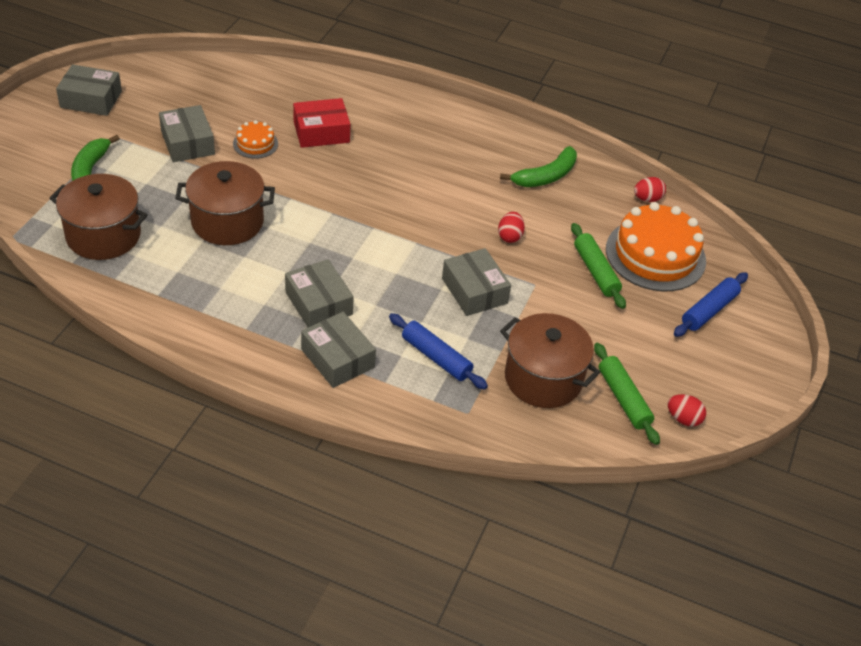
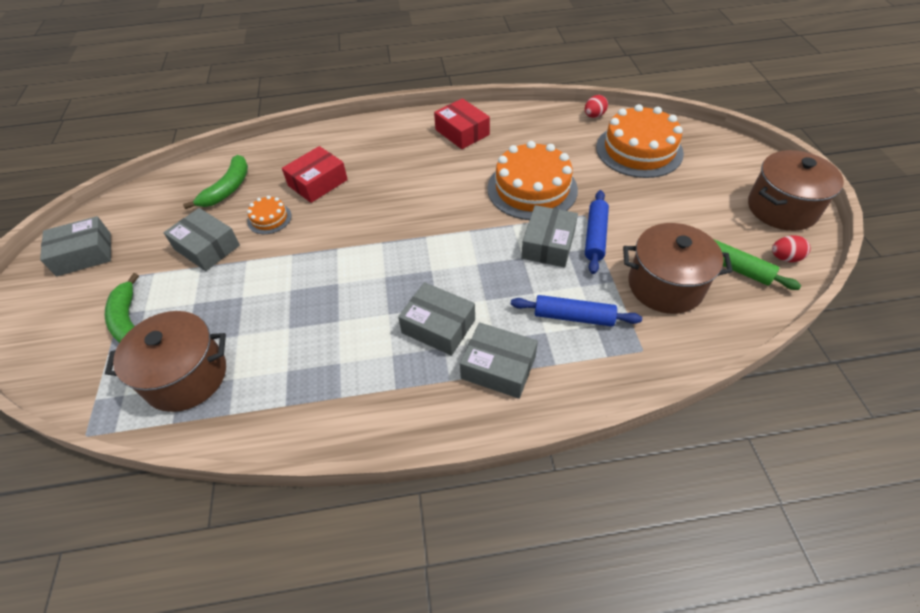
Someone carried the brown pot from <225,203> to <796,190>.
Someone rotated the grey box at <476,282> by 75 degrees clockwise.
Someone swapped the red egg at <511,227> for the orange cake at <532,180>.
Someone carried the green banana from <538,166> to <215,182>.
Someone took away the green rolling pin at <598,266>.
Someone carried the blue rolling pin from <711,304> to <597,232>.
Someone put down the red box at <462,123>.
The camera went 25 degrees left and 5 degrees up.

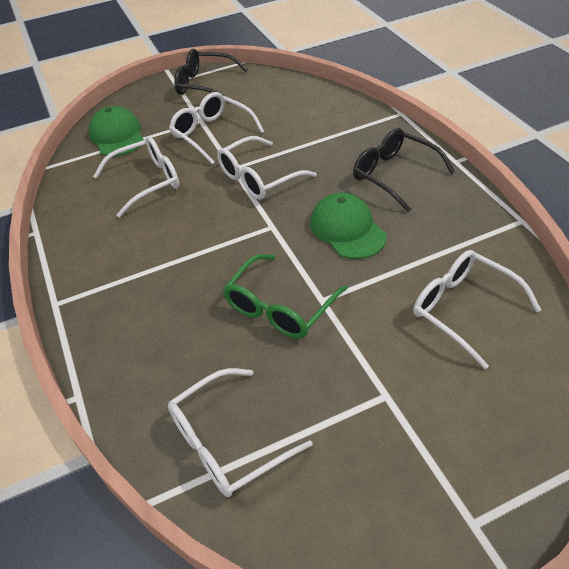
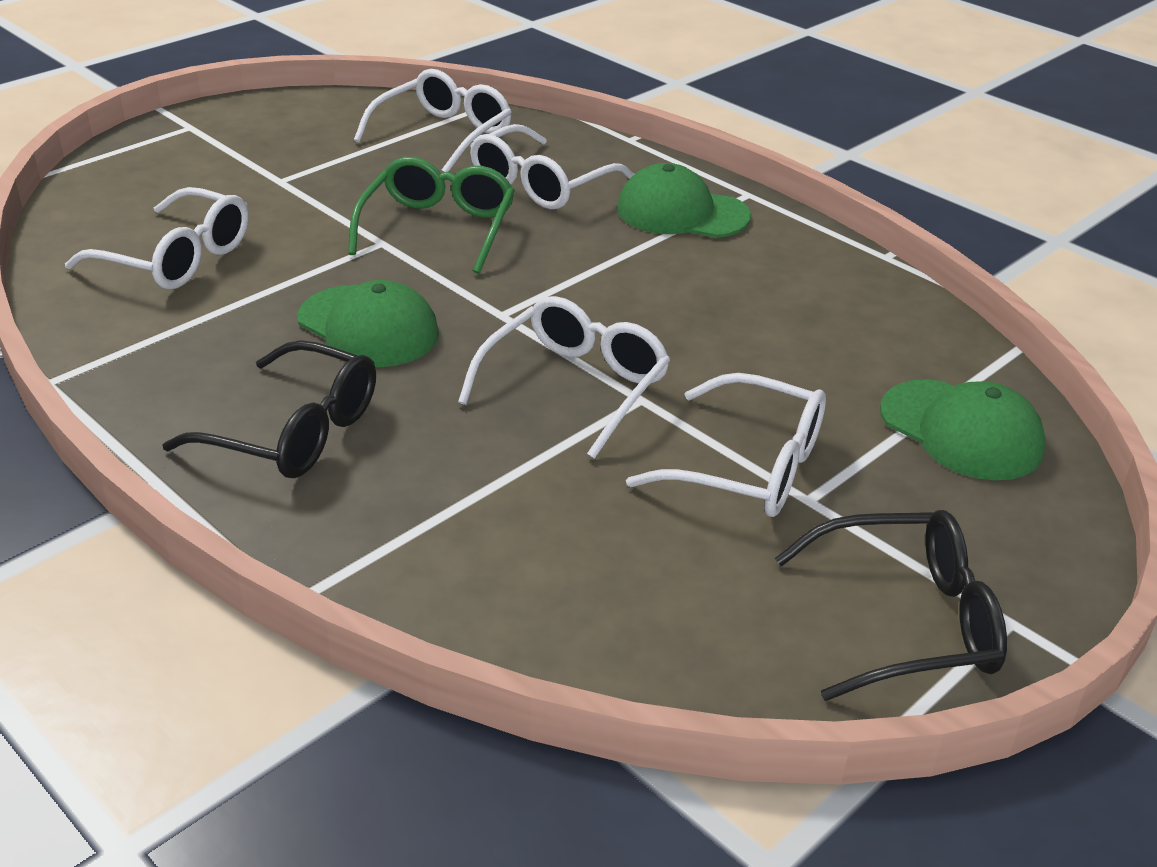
Someone carried the white glasses from <136,177> to <552,166>.
Someone put down the green cap at <684,200>.
The camera went 155 degrees right and 10 degrees down.

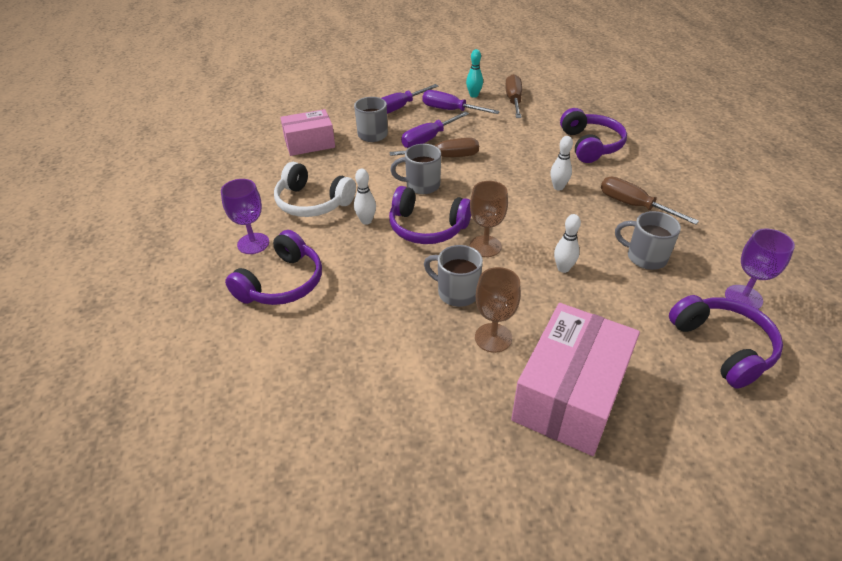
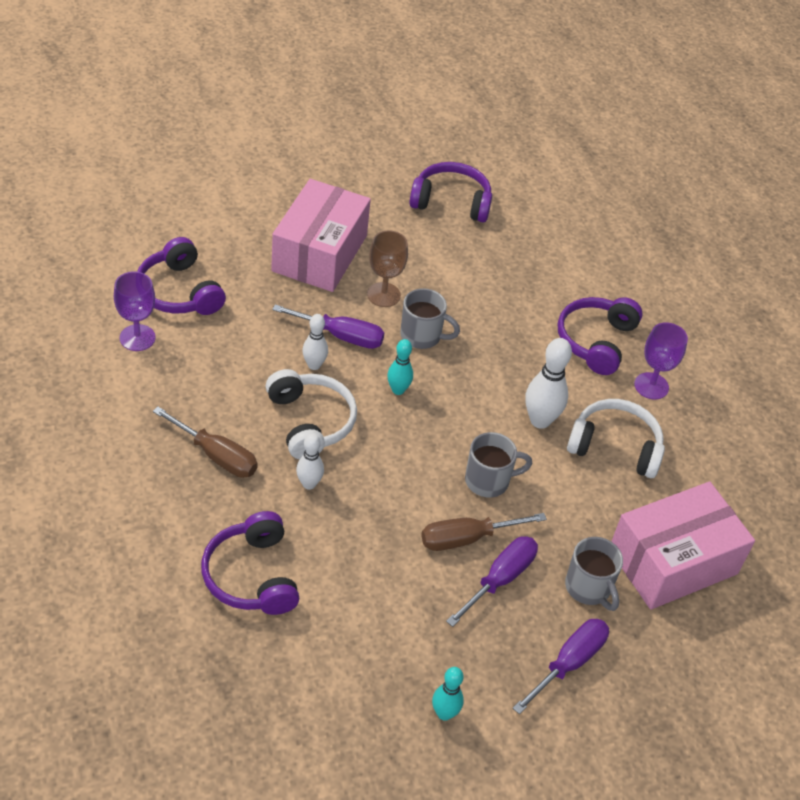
Someone scaled the pink box at <307,132> by 1.57.
Someone scaled the white bowling pin at <365,196> by 1.61.
Someone carried the purple headphones from <430,215> to <450,192>.
Someone carried the purple screwdriver from <461,102> to <328,327>.
Someone swapped the brown goblet at <489,219> for the turquoise bowling pin at <400,367>.
Someone took away the brown screwdriver at <513,96>.
Someone took away the grey mug at <648,240>.
Someone put down the white headphones at <311,414>.
The camera went 165 degrees right and 5 degrees up.

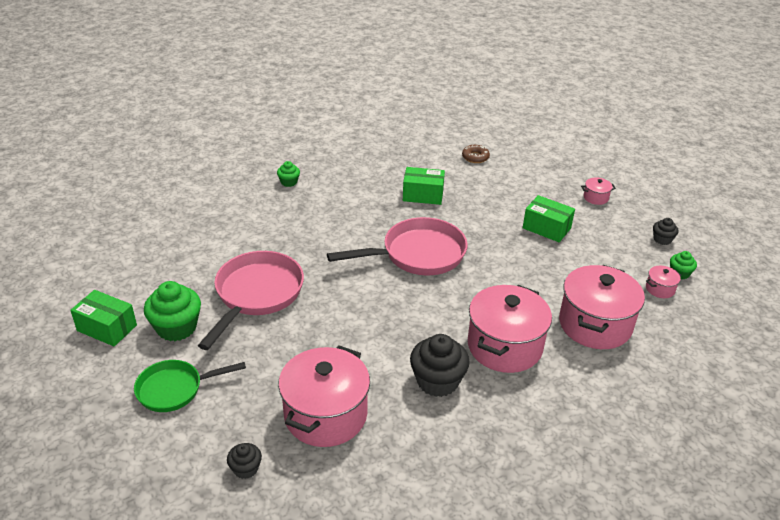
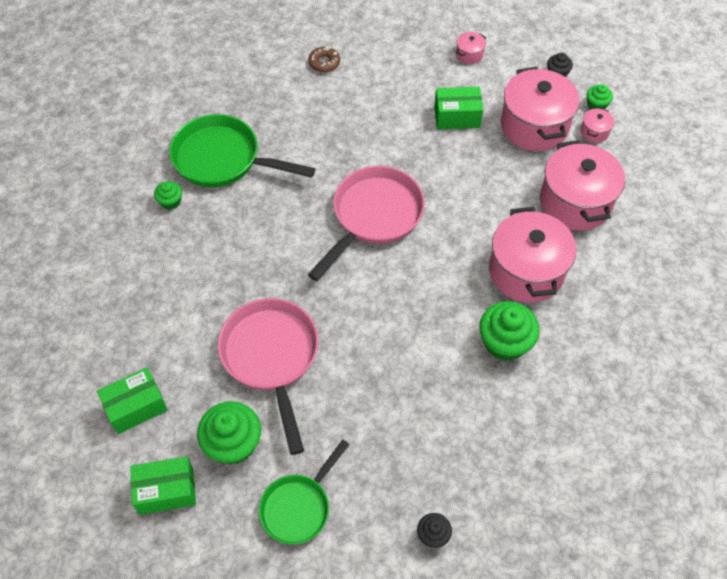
Someone carried the pink pot from <324,396> to <540,109>.
Someone carried the green box from <424,186> to <132,400>.
Someone repainted the black cupcake at <439,365>, which became the green cupcake at <509,331>.
Someone put down the green pan at <242,150>.
The camera went 35 degrees left and 20 degrees up.

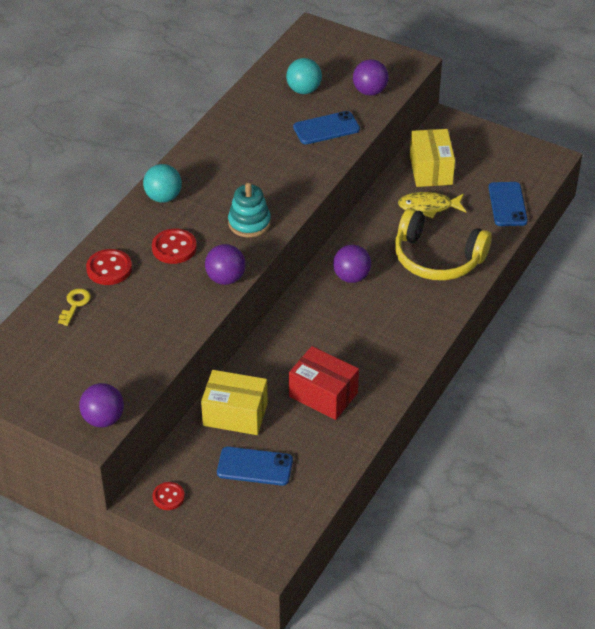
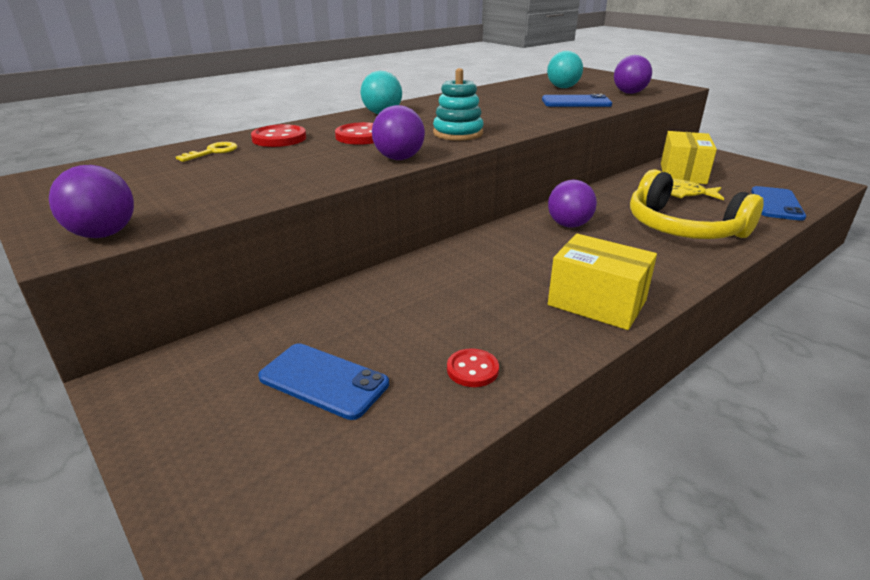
Someone carried the red button from <169,496> to <473,367>.
Someone carried the yellow box from <234,402> to <602,282>.
Someone took away the red box at <324,383>.
The camera went 20 degrees right and 15 degrees down.

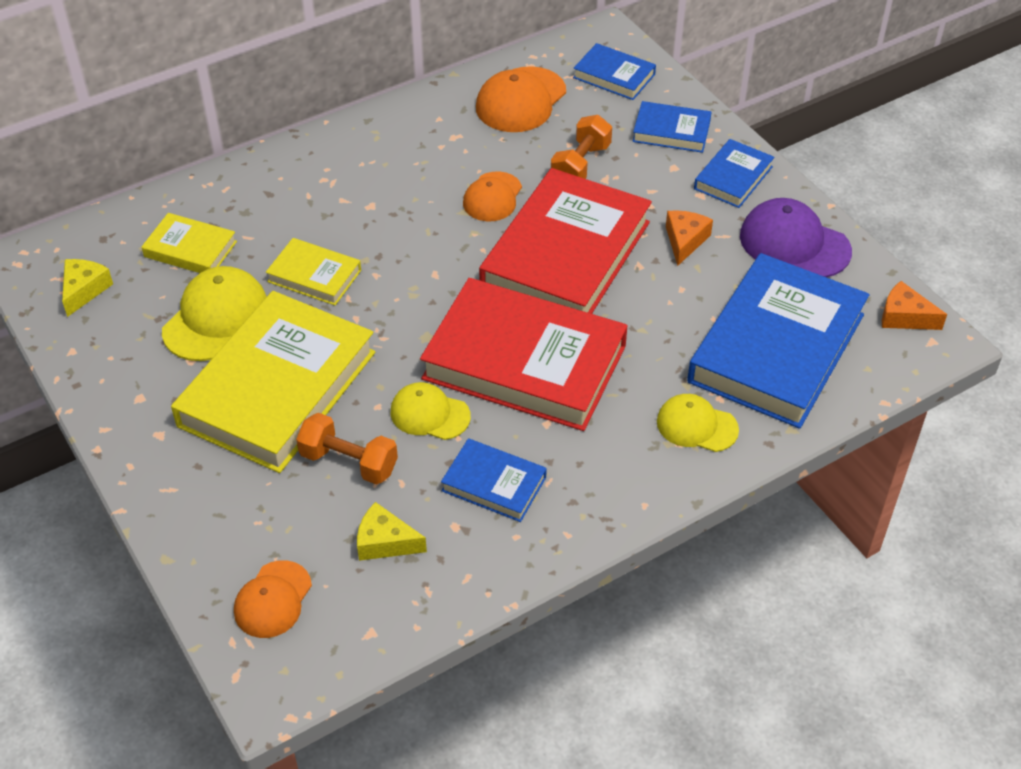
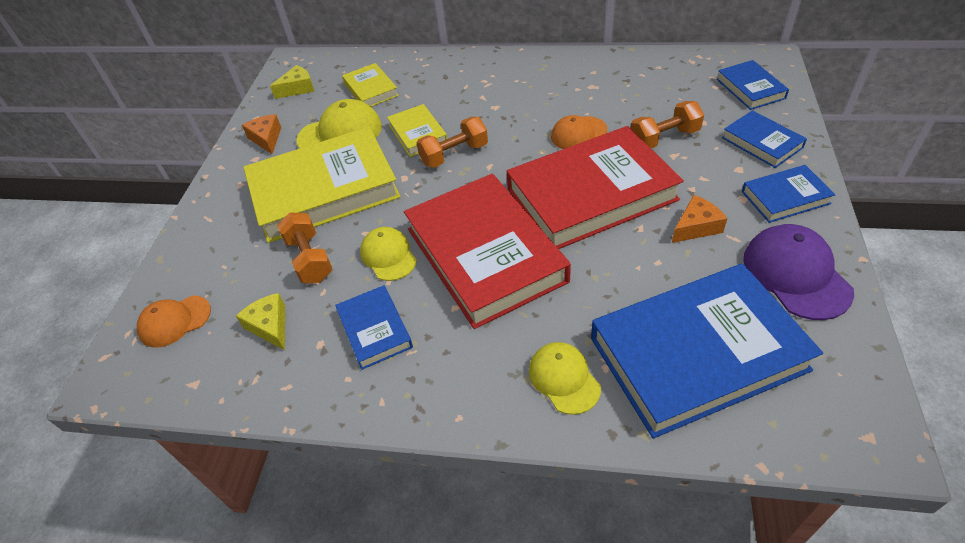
Someone took away the orange cap at <521,99>.
Someone carried the orange cheese from <914,305> to <261,134>.
Someone put down the orange dumbbell at <452,142>.
The camera went 45 degrees right and 0 degrees up.

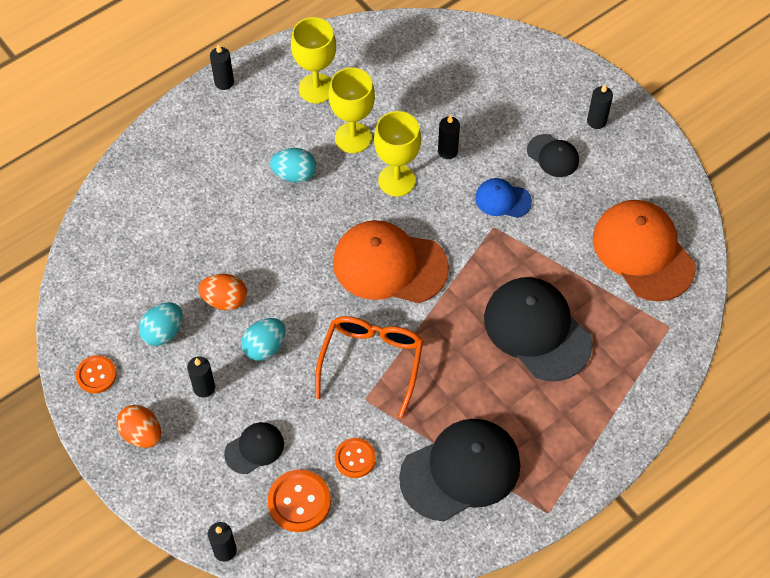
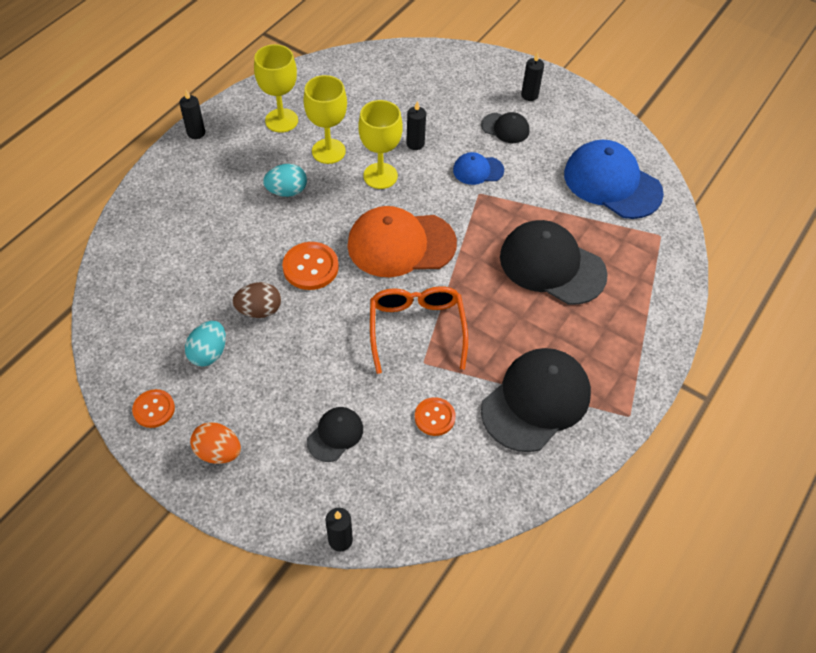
Someone took away the black candle at <201,377>.
Someone repainted the orange egg at <222,292>, which became the brown egg at <256,300>.
Someone took away the turquoise egg at <263,339>.
Someone carried the orange button from <299,500> to <310,266>.
Someone repainted the orange cap at <644,250>, which became the blue cap at <614,179>.
The camera went 20 degrees left and 5 degrees down.

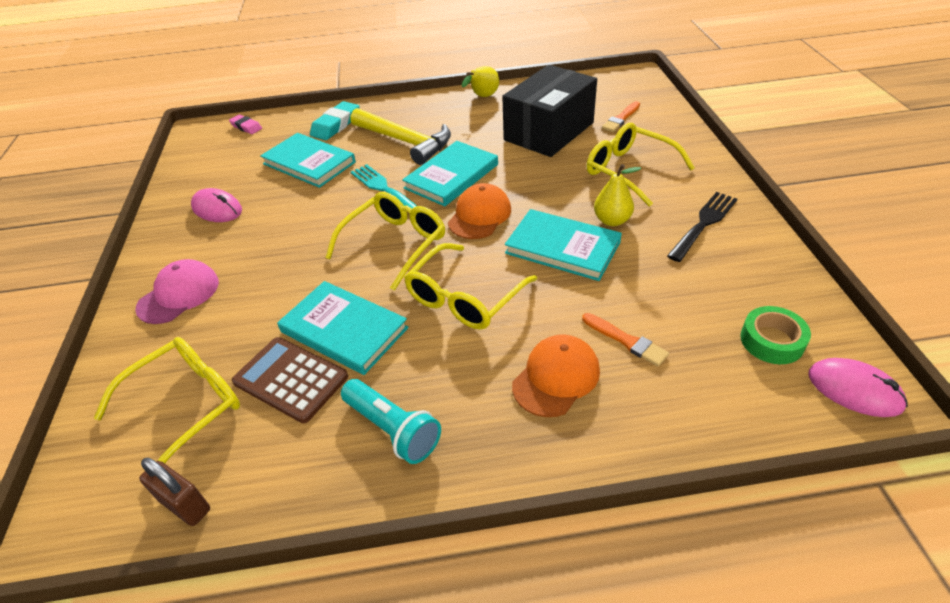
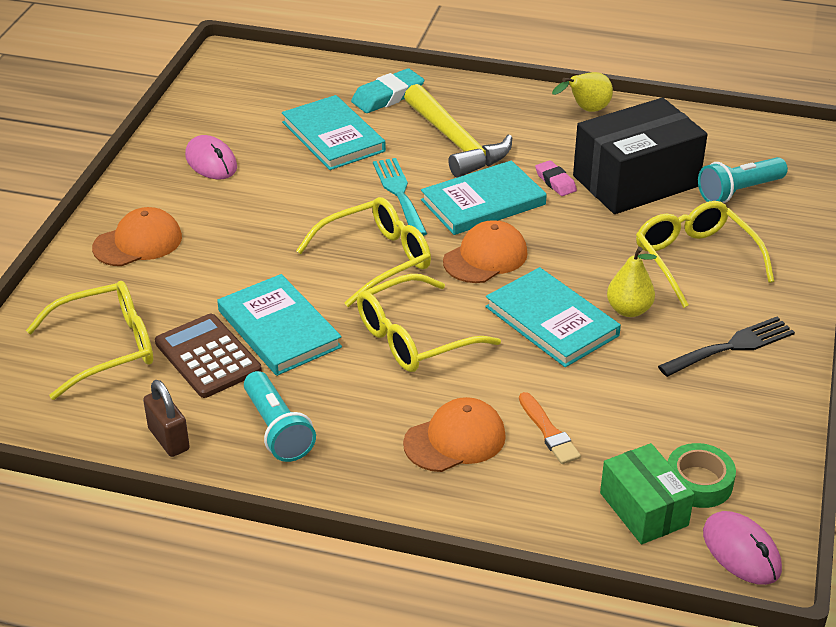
Someone repainted the pink cap at <177,291>, which became the orange cap at <137,236>.
Someone carried the brown padlock from <174,492> to <166,418>.
Someone carried the pink eraser from <245,124> to <556,178>.
Someone swapped the orange brush at <621,116> for the turquoise flashlight at <743,180>.
Someone put down the green box at <647,494>.
The camera went 20 degrees right and 5 degrees down.

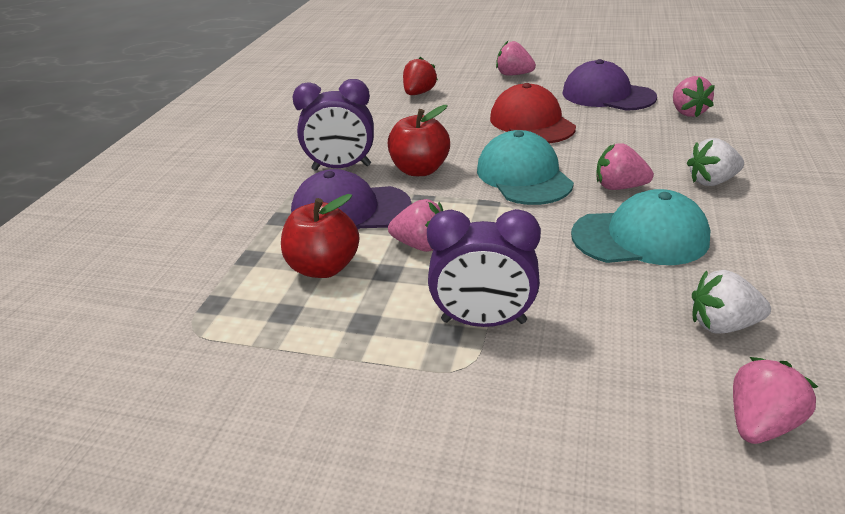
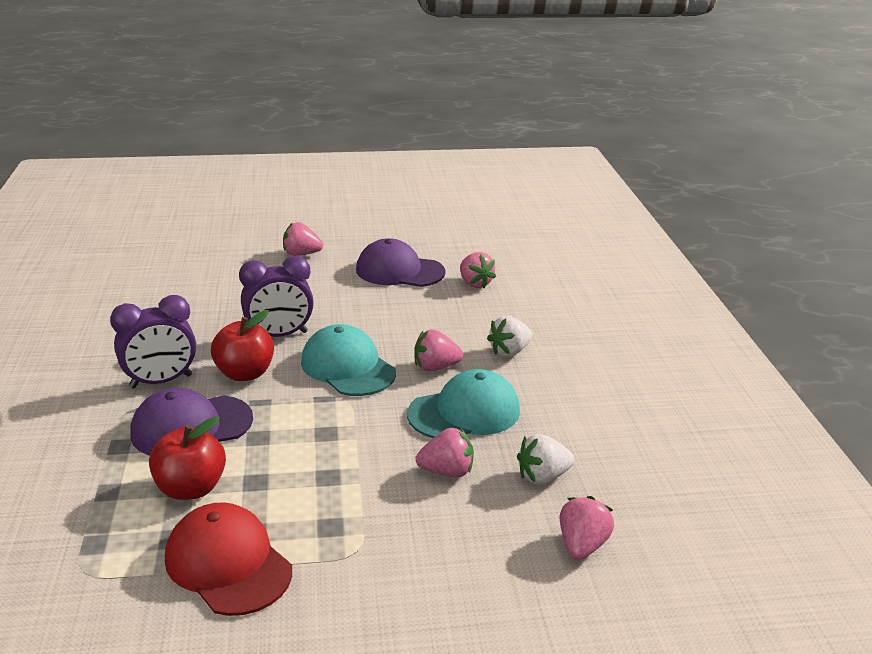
Someone carried the pink strawberry from <415,225> to <445,453>.
Someone took away the red strawberry at <420,76>.
Someone carried the purple clock from <484,268> to <276,296>.
Someone carried the red cap from <533,113> to <228,559>.
The camera went 25 degrees left and 5 degrees down.

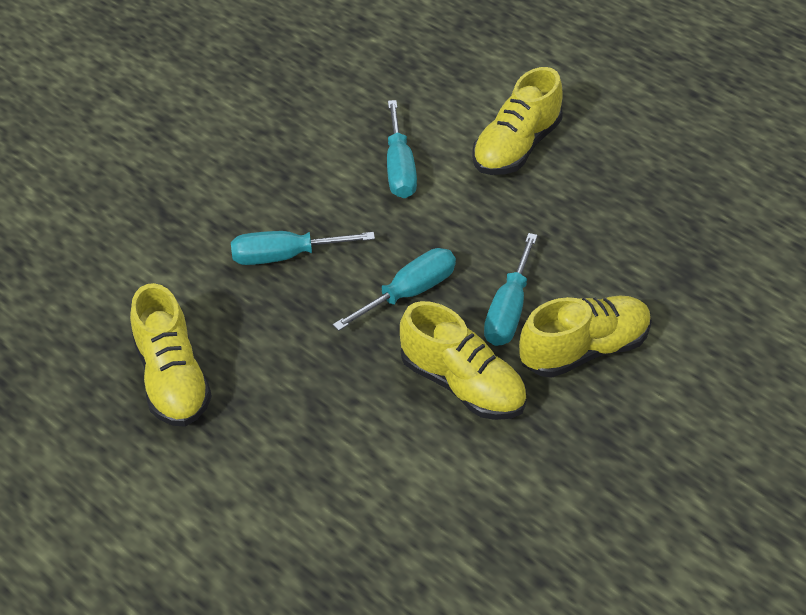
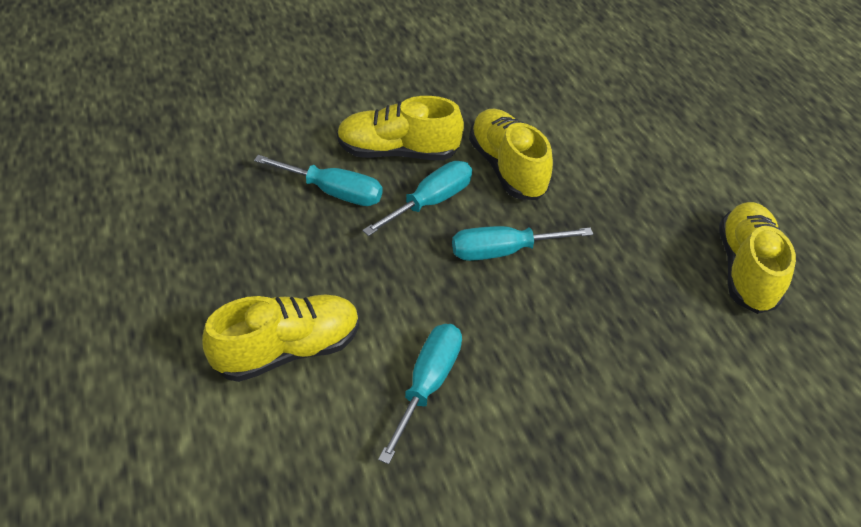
Someone carried the turquoise screwdriver from <303,248> to <318,180>.
The camera went 155 degrees left and 0 degrees up.

